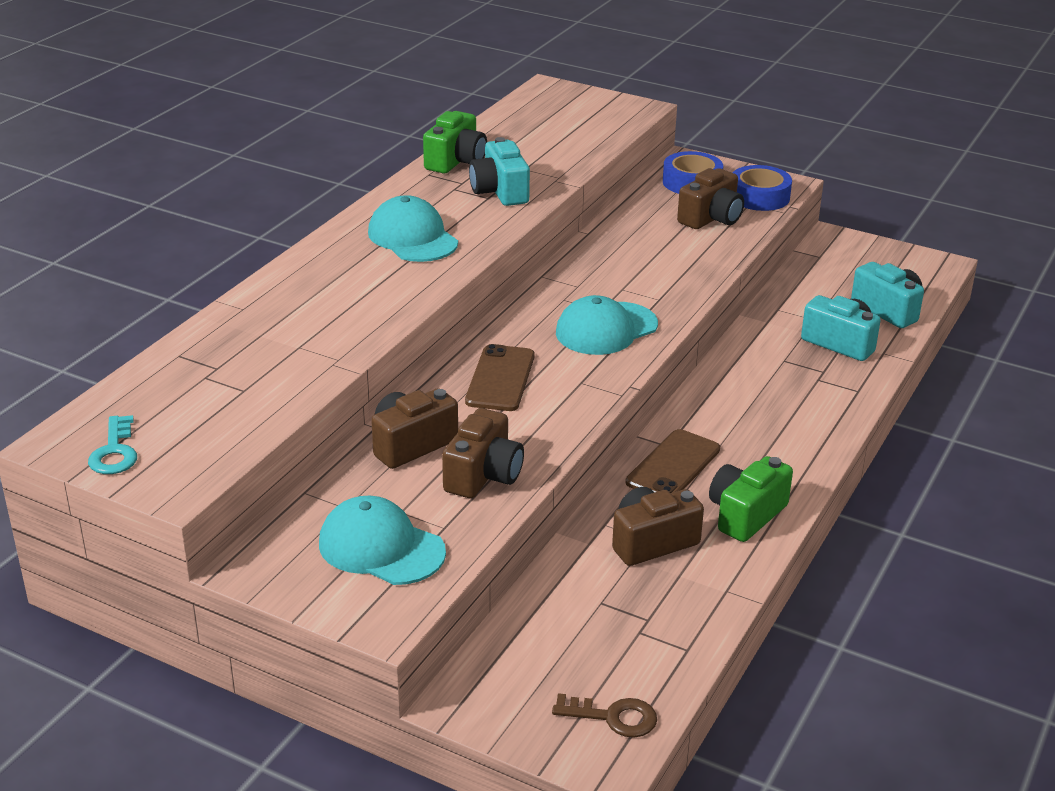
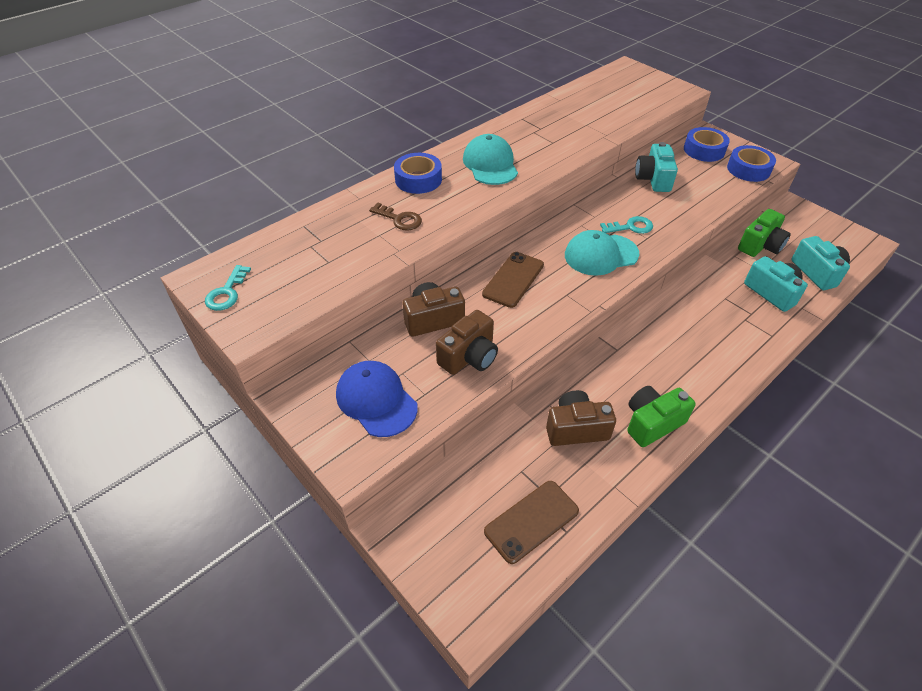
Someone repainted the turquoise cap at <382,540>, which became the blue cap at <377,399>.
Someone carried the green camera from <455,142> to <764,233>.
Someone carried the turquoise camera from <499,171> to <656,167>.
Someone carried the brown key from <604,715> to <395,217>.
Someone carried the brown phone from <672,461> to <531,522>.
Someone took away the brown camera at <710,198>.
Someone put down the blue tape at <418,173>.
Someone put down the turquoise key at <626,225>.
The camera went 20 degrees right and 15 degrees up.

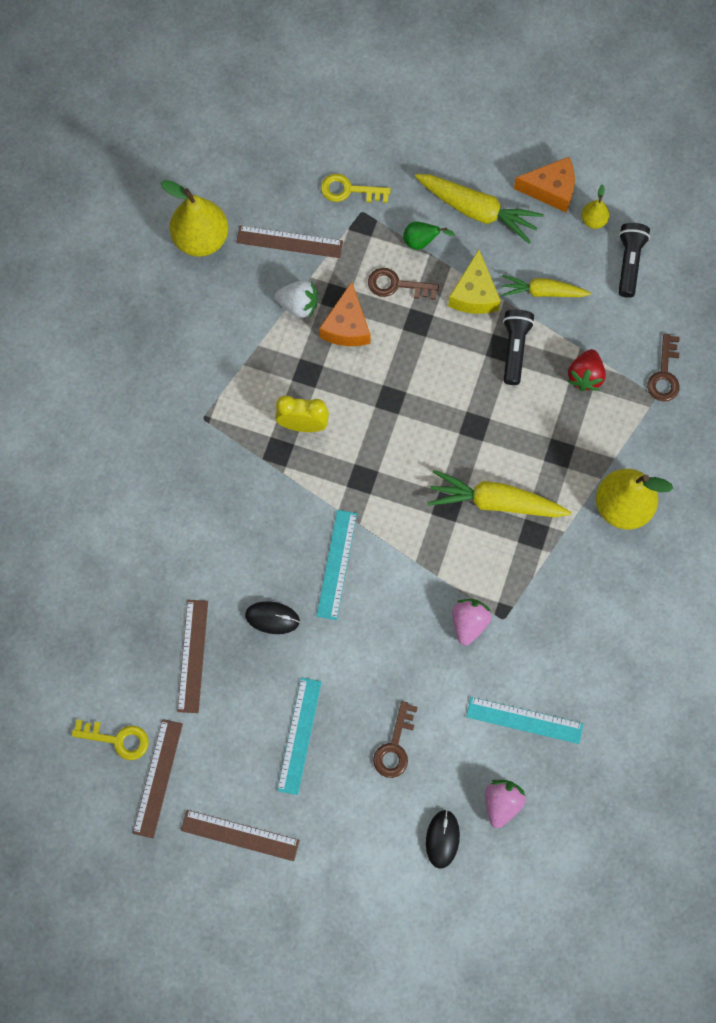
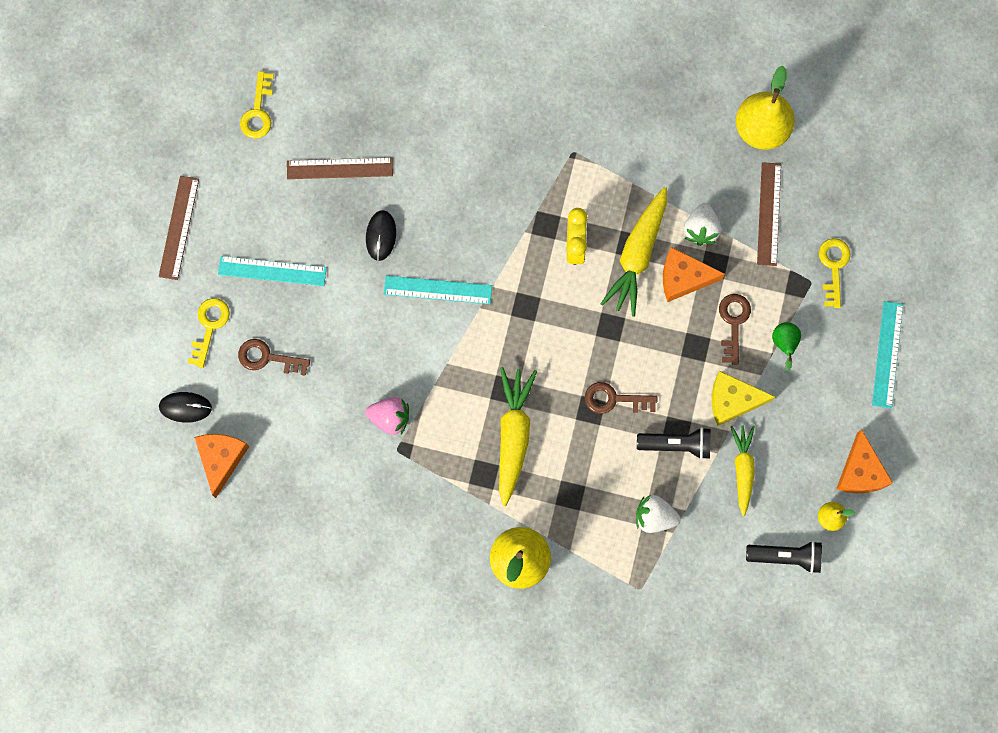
Someone took away the brown ruler at <158,778>.
Someone carried the yellow carrot from <479,209> to <634,252>.
Someone carried the turquoise ruler from <524,720> to <887,355>.
Someone swapped the pink strawberry at <505,804> for the orange cheese at <221,466>.
Someone repainted the red strawberry at <586,370>, which became the white strawberry at <658,514>.
Someone carried the brown key from <663,368> to <621,398>.
Someone put down the yellow key at <209,333>.
The camera went 85 degrees right and 5 degrees up.

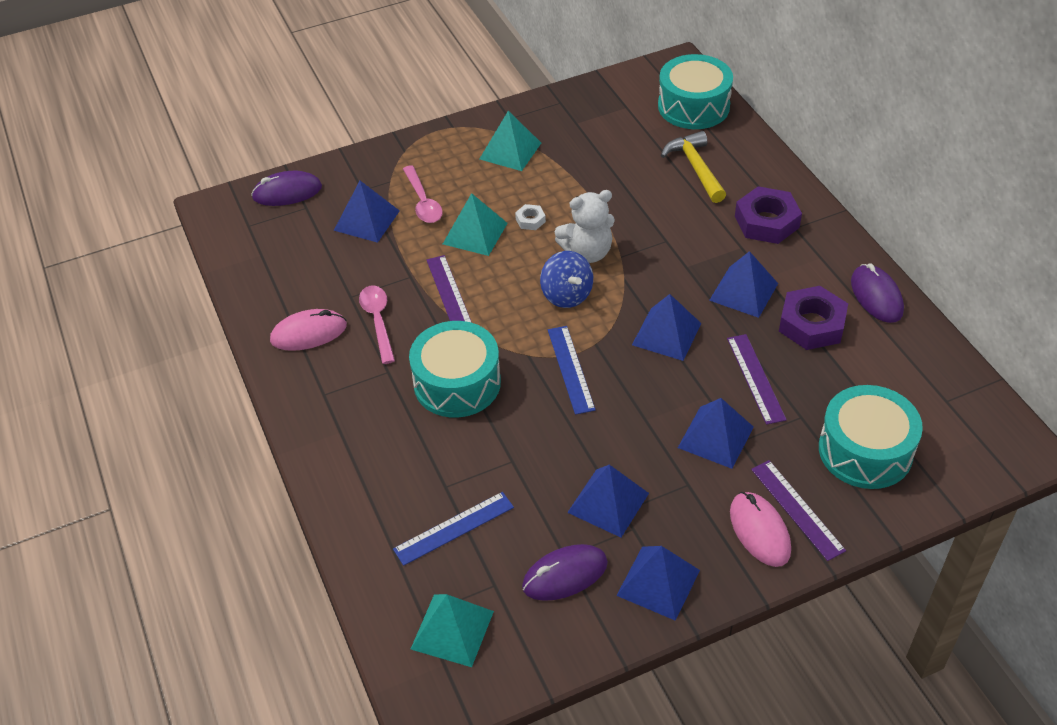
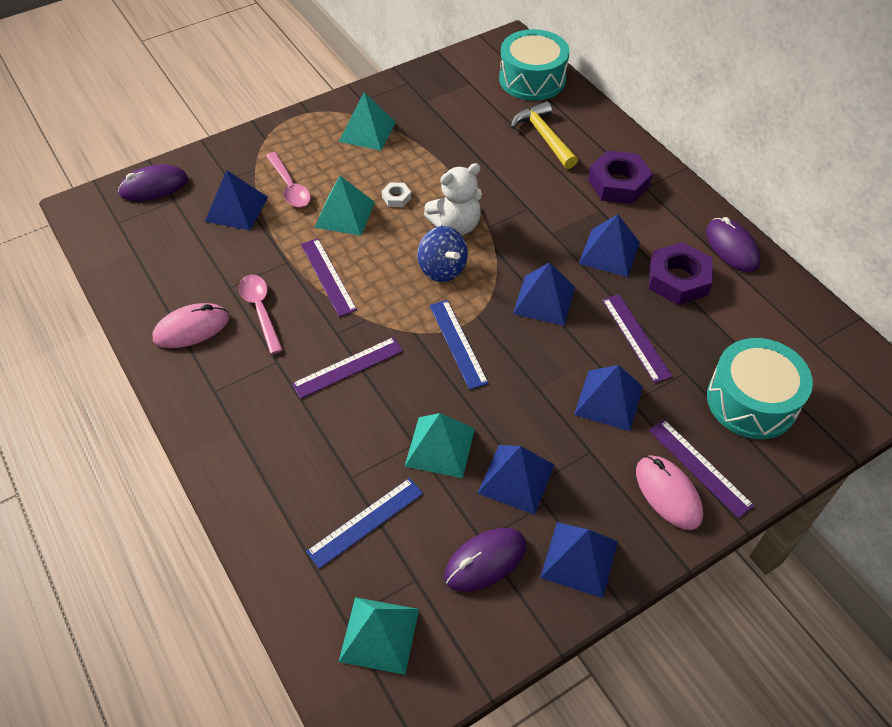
Someone swapped the turquoise drum at <455,369> for the purple ruler at <347,368>.
Someone put down the turquoise pyramid at <439,445>.
The camera went 10 degrees left and 5 degrees up.

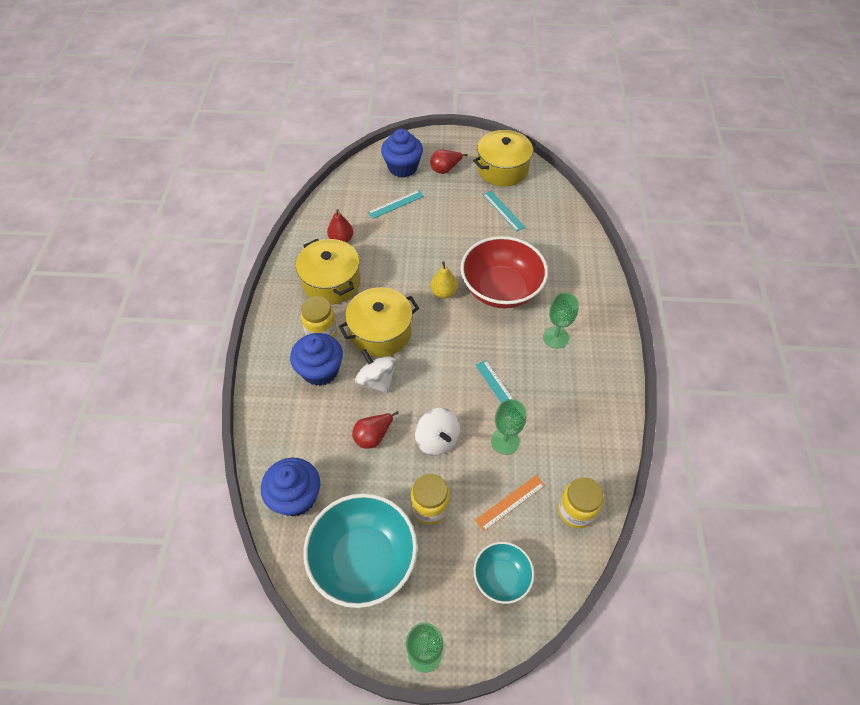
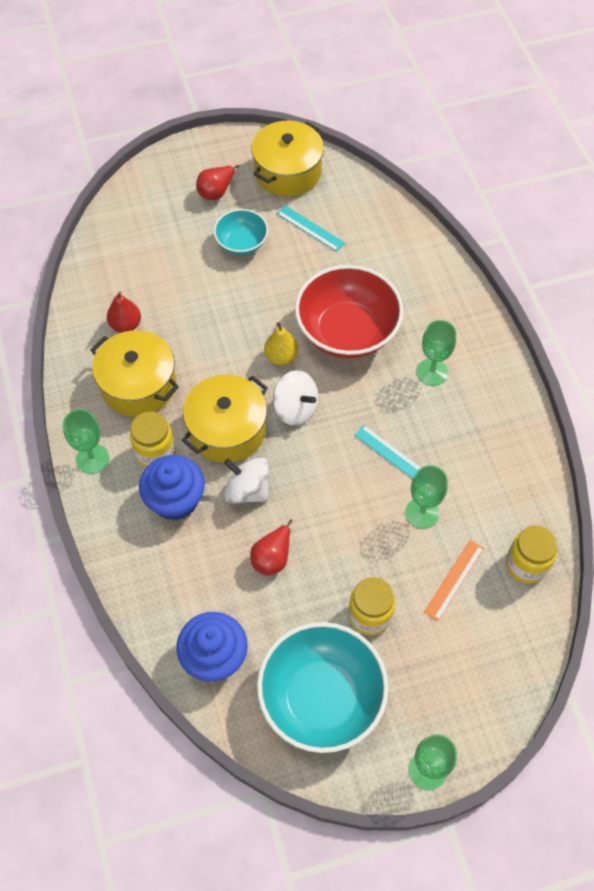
Someone took away the turquoise ruler at <396,204>.
Someone took away the blue cupcake at <402,153>.
Someone carried the white spinning top from <437,431> to <295,398>.
Someone carried the turquoise bowl from <503,573> to <241,232>.
Someone put down the green goblet at <86,441>.
The camera went 20 degrees left and 5 degrees up.

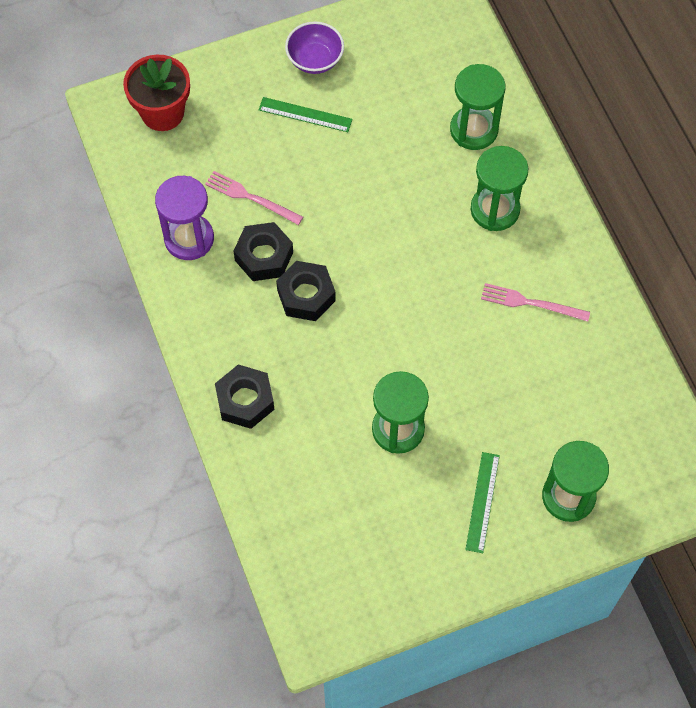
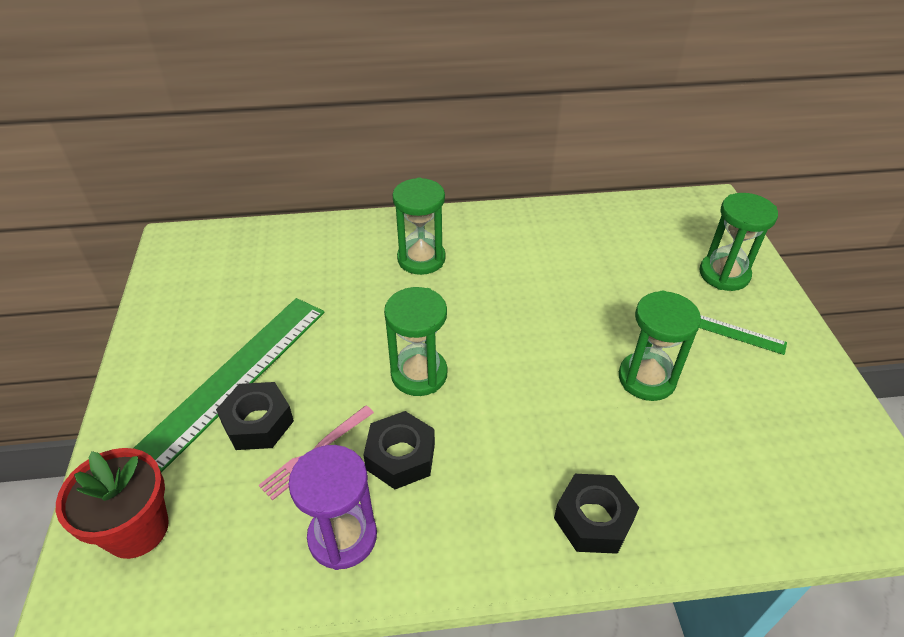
Someone scaled the green ruler at <306,114> by 2.12.
Someone carried the black nut from <306,291> to <255,416>.
Someone took away the purple bowl at <314,47>.
Someone carried the green hourglass from <477,107> to <415,341>.
Someone took away the pink fork at <535,302>.
The camera went 75 degrees left and 20 degrees down.

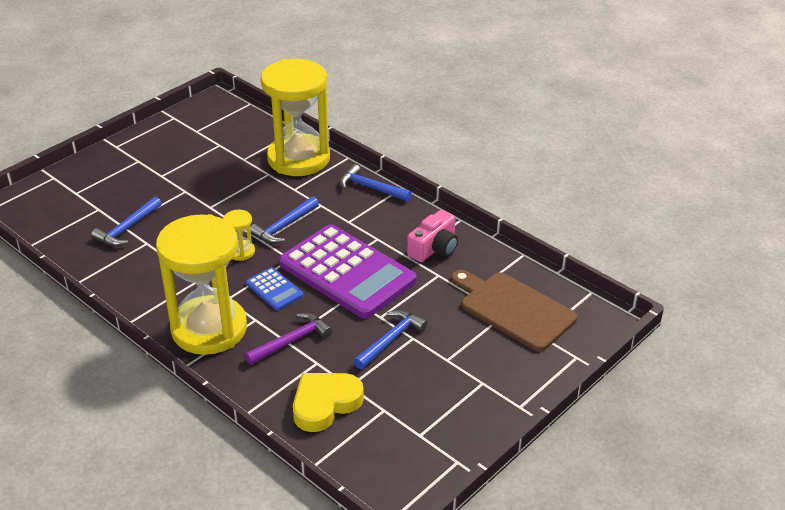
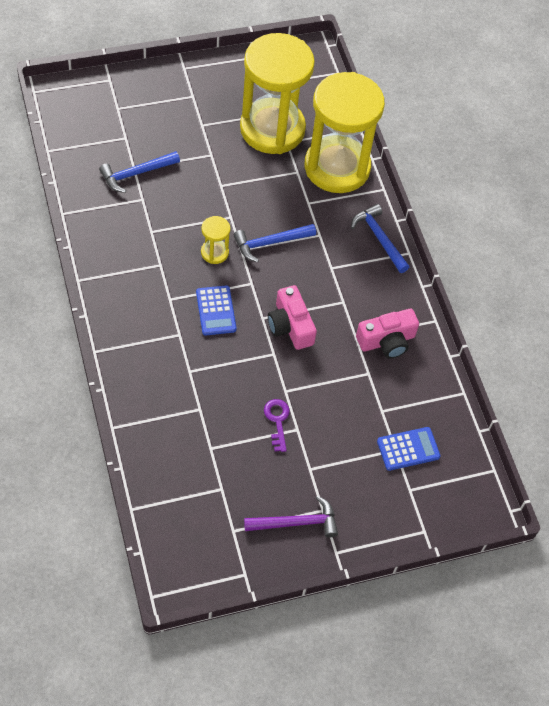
Someone carried the yellow hourglass from <201,284> to <277,93>.
Someone carried the purple hammer from <289,339> to <291,517>.
Someone swapped the purple calculator at <348,271> for the pink camera at <292,317>.
Someone took away the yellow heart at <328,402>.
Someone swapped the blue hammer at <391,339> for the purple key at <277,425>.
Someone swapped the brown cutting board at <514,310> for the blue calculator at <408,449>.
The camera went 25 degrees right and 20 degrees up.

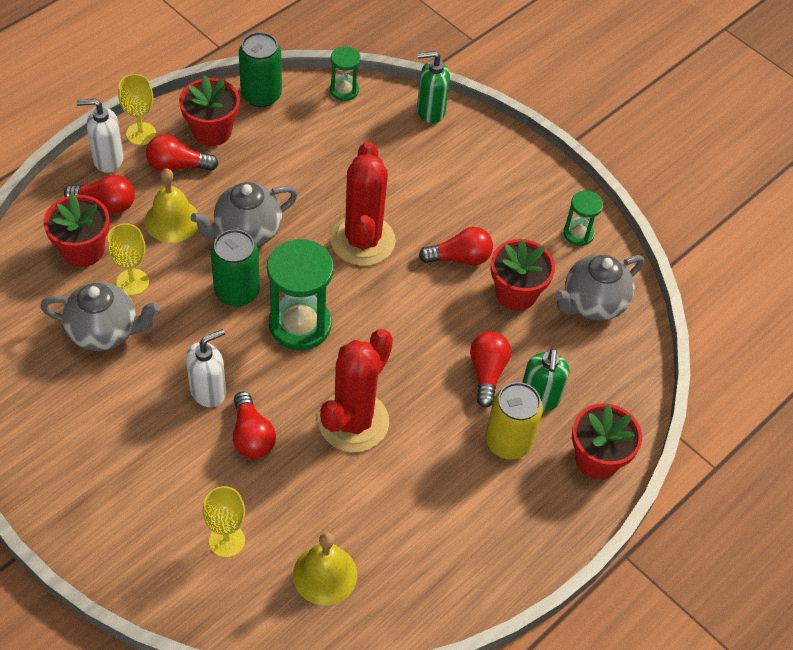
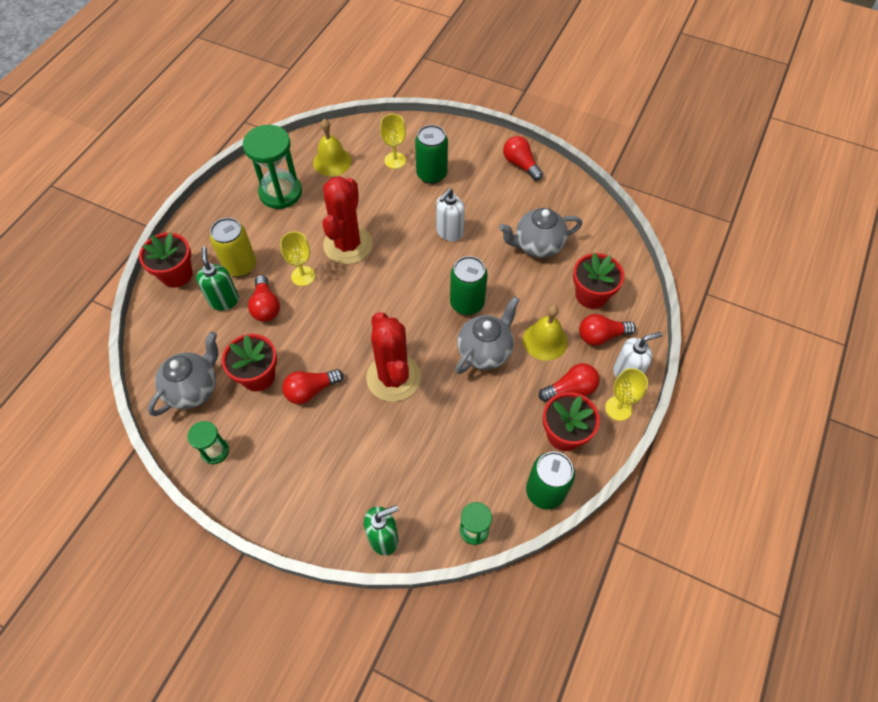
Someone carried the yellow goblet from <128,259> to <297,259>.
Someone carried the red light bulb from <254,425> to <523,158>.
Someone carried the green hourglass from <300,294> to <272,167>.
Someone put down the green can at <431,154>.
The camera went 165 degrees right and 5 degrees up.

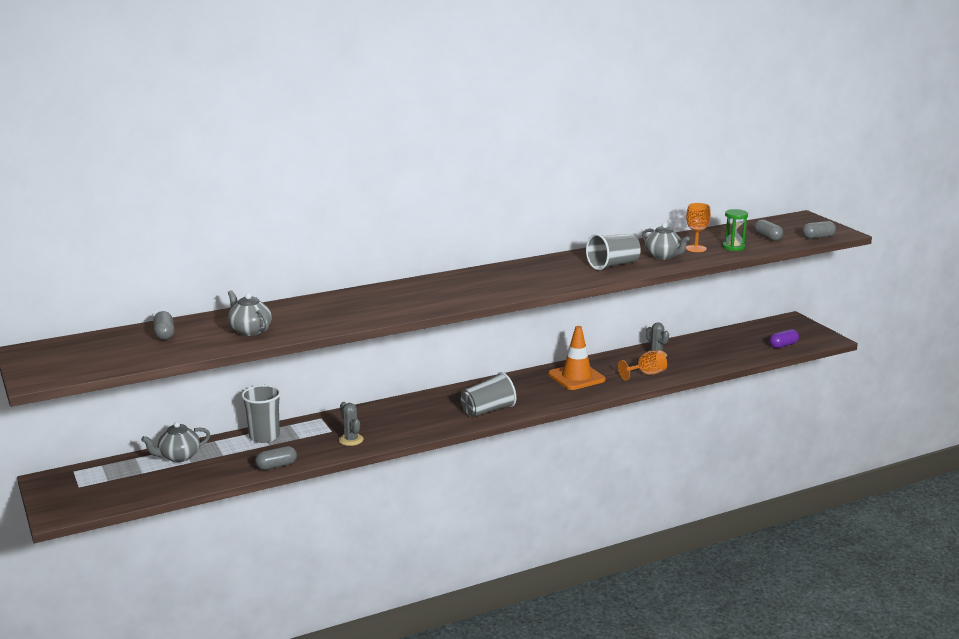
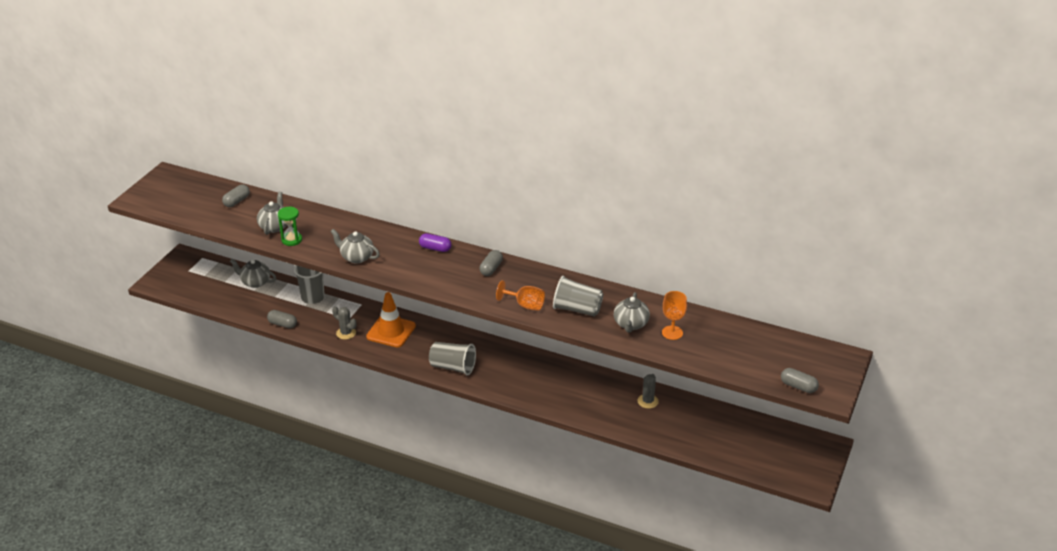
Someone rotated the grey cactus at <351,424> by 75 degrees counterclockwise.
Someone carried the orange traffic cone from <577,358> to <391,319>.
Someone carried the orange goblet from <642,365> to <520,296>.
Someone carried the green hourglass from <735,230> to <290,226>.
Someone carried the grey capsule from <768,230> to <491,263>.
Someone carried the purple capsule from <784,338> to <435,242>.
Someone put down the grey teapot at <355,246>.
The camera went 50 degrees right and 15 degrees up.

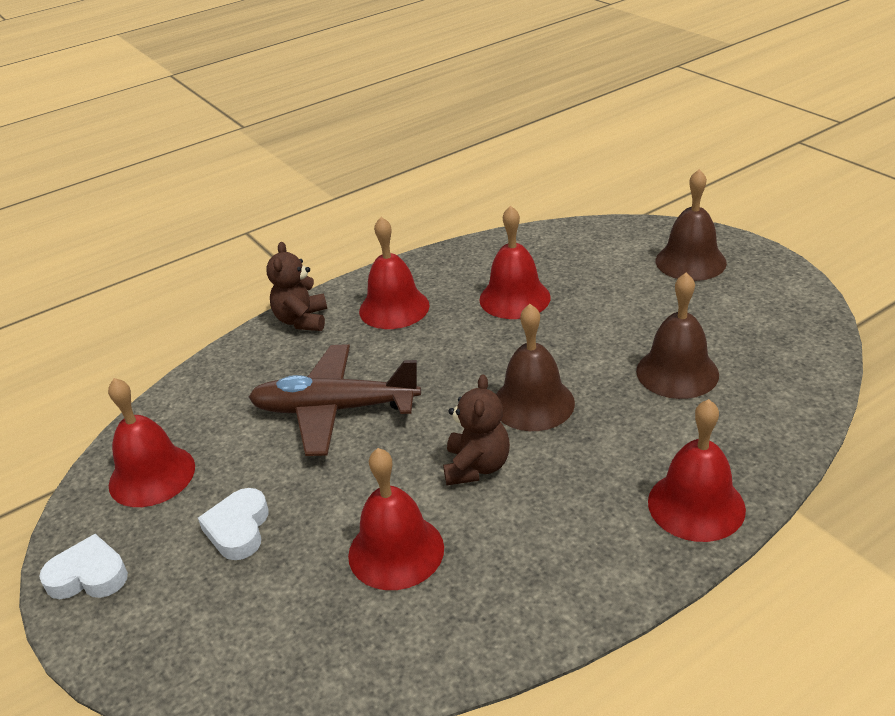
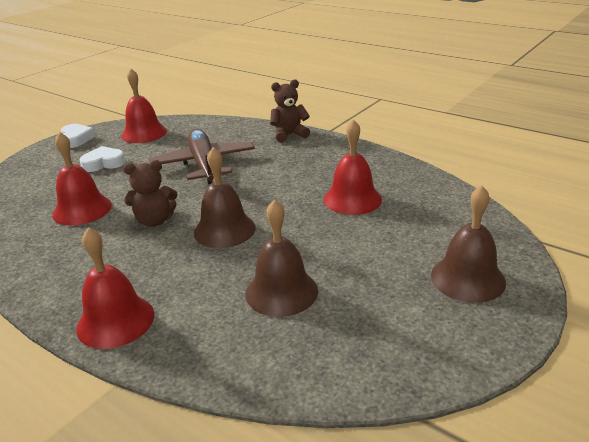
Someone took away the red bell at <394,273>.
The camera went 70 degrees right and 5 degrees down.

